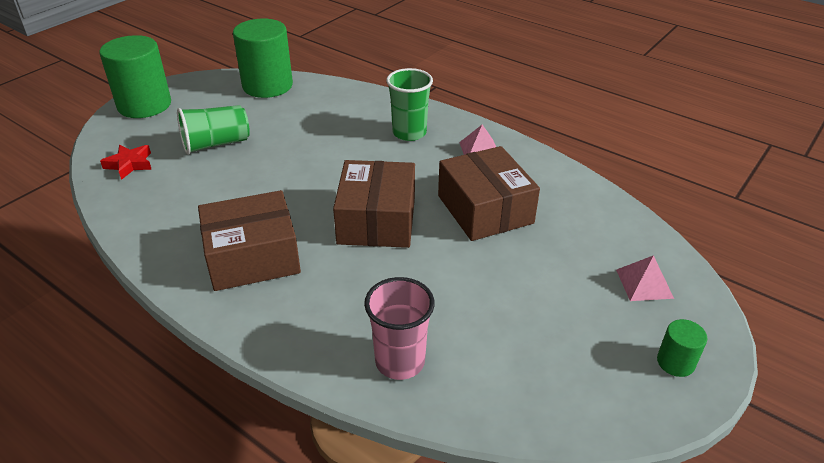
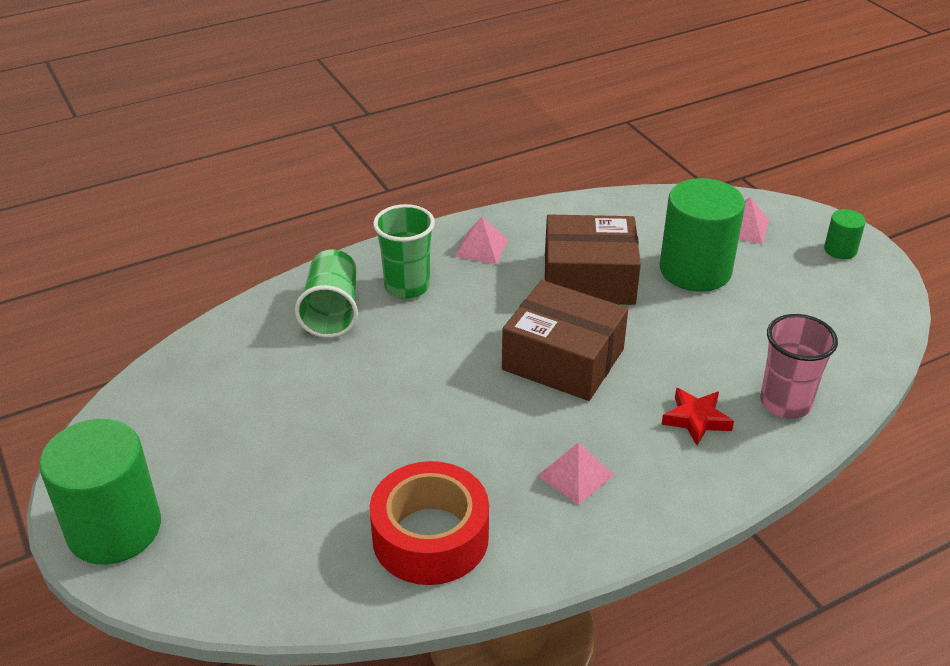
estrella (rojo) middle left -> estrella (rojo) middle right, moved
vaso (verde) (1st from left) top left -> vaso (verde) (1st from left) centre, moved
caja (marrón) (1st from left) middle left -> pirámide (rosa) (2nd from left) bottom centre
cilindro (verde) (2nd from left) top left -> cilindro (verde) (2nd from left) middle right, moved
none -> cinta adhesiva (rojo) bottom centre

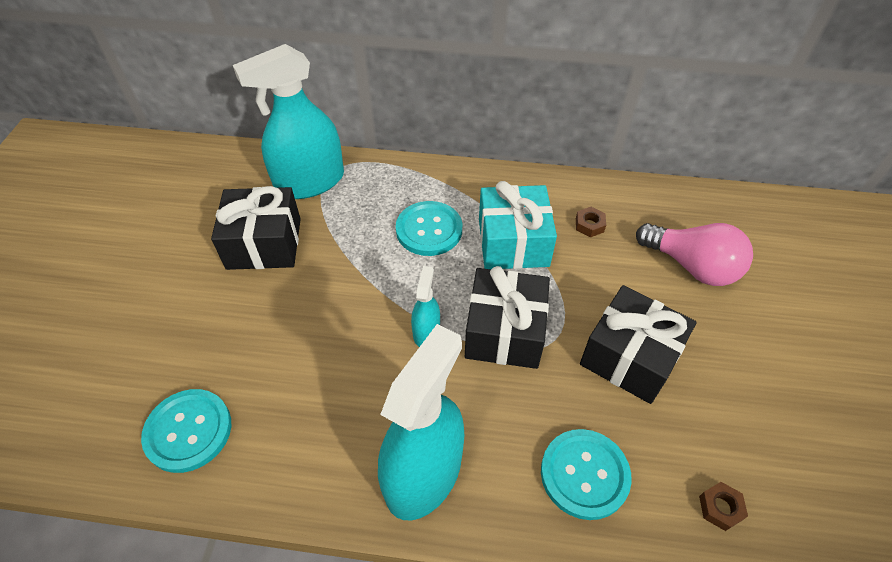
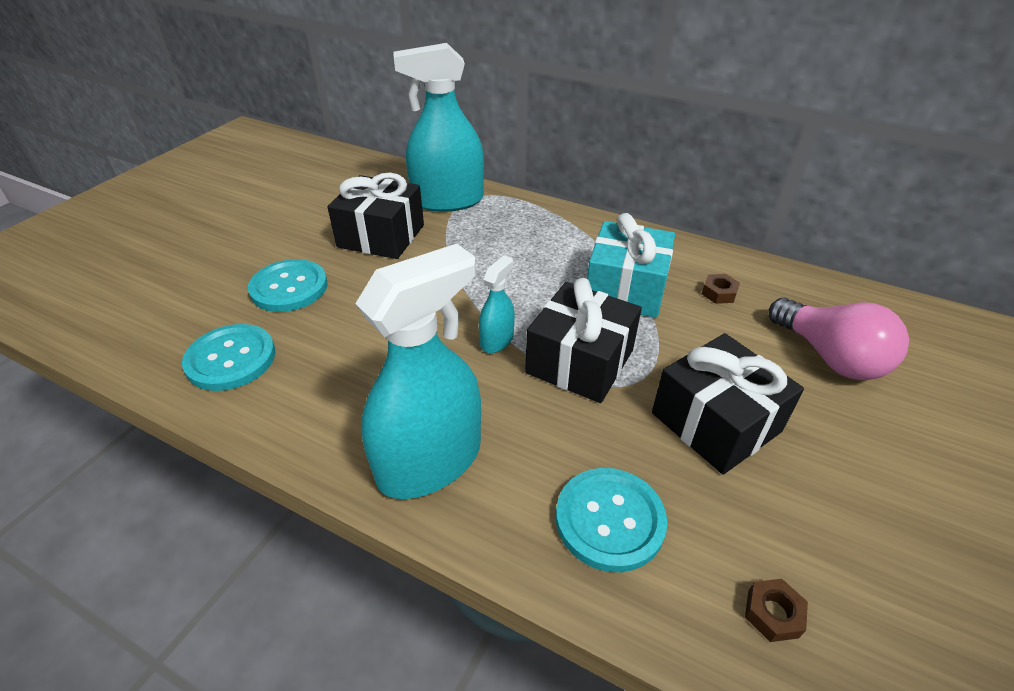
botón (turquesa) (2nd from left) centre -> botón (turquesa) (2nd from left) middle left, moved

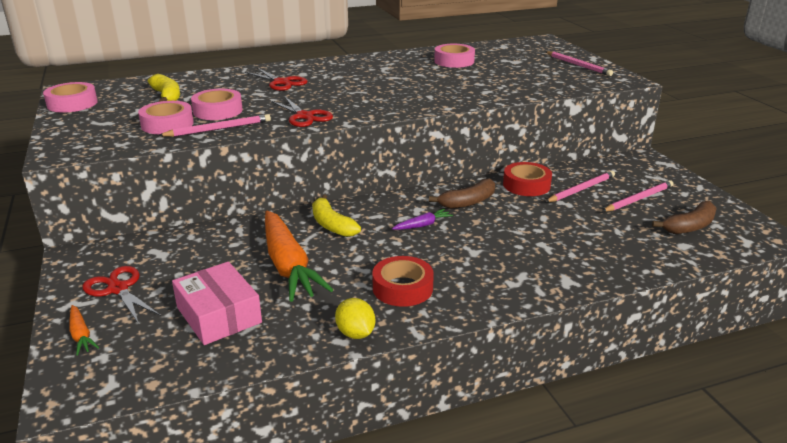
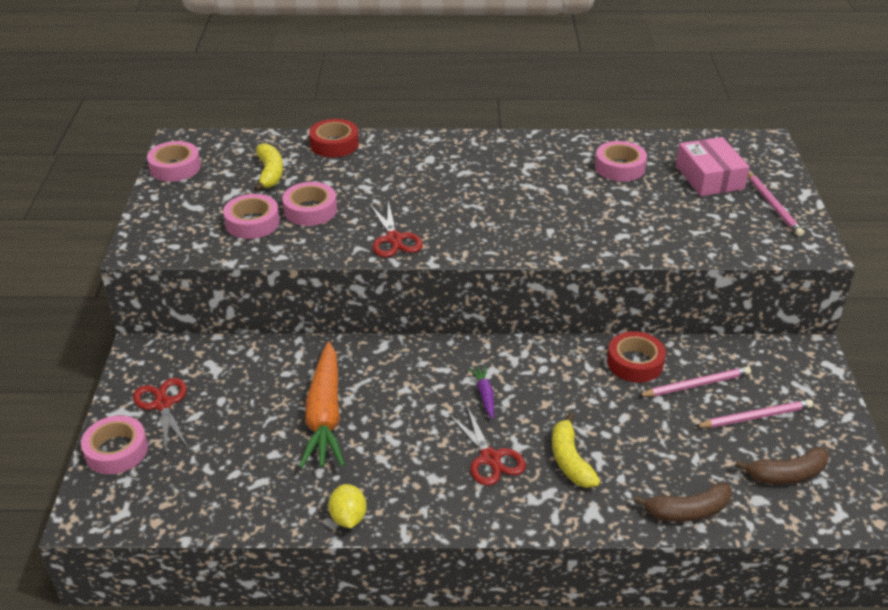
zanahoria (naranja) (1st from left) bottom left -> cinta adhesiva (rosa) (1st from left) bottom left
lápiz (rosa) (1st from left) top left -> none
caja (rosa) bottom left -> caja (rosa) top right, moved
tijeras (rojo) (2nd from left in the first image) top centre -> tijeras (rojo) (3rd from left) bottom centre, moved
plátano (amarillo) (2nd from left) centre -> plátano (amarillo) (2nd from left) bottom centre, moved
cinta adhesiva (rojo) (1st from left) centre -> cinta adhesiva (rojo) (1st from left) top centre, moved
zanahoria (morado) centre, 90 degrees counterclockwise
plátano (marrón) (1st from left) centre -> plátano (marrón) (1st from left) bottom right, moved

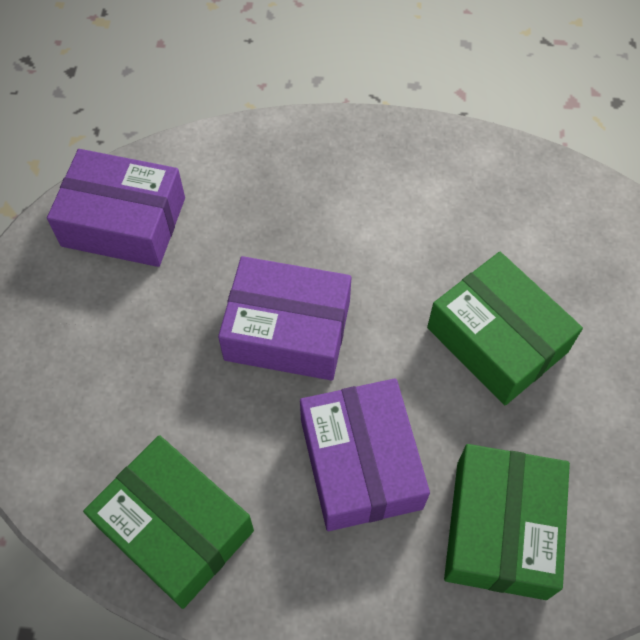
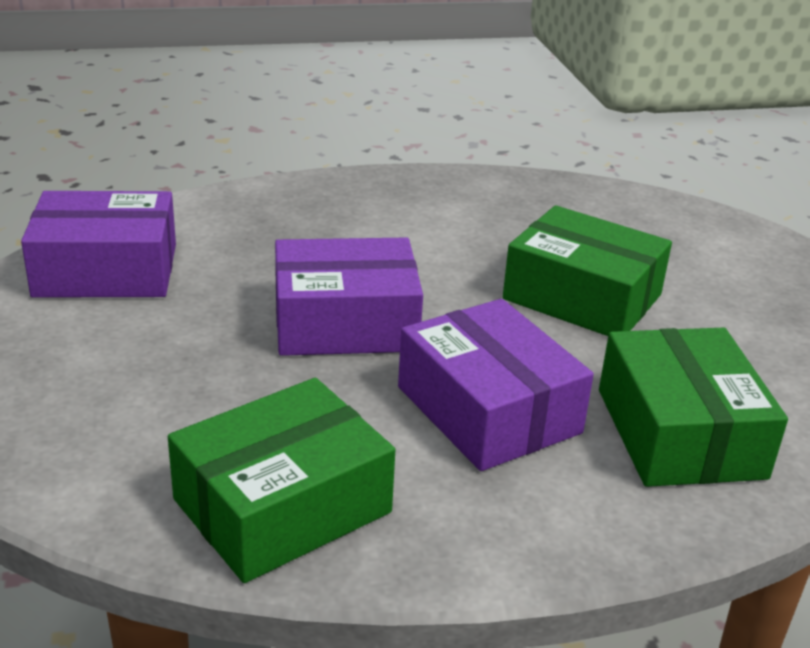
caja (verde) (1st from left) bottom left -> caja (verde) (1st from left) bottom centre, 60 degrees counterclockwise

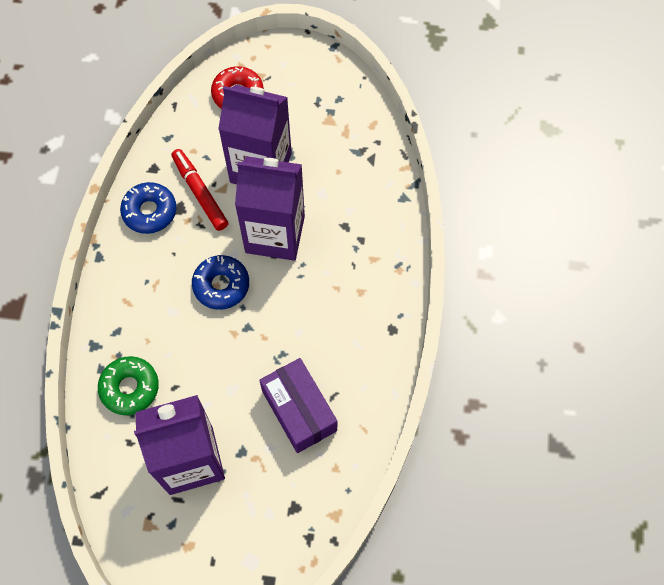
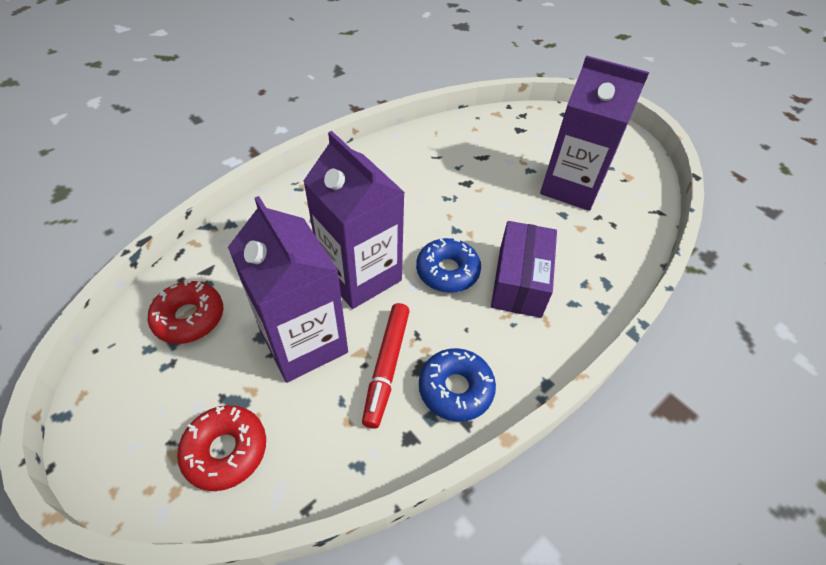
rosquilla (verde) middle left -> none
caja (morado) bottom centre -> caja (morado) centre, moved
none -> rosquilla (rojo) (1st from left) middle left

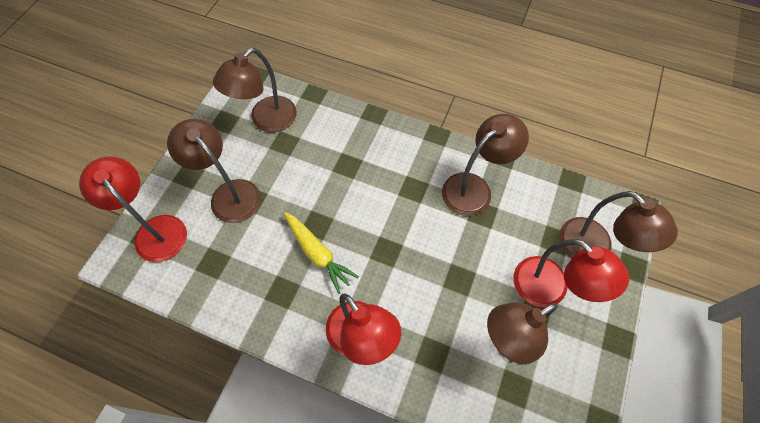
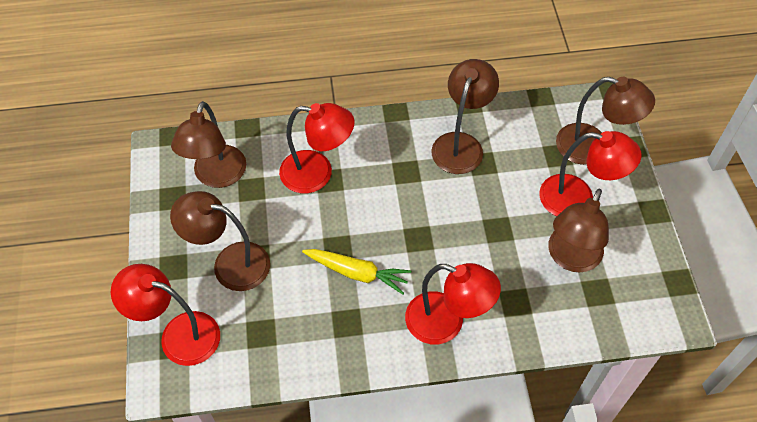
none -> lámpara (rojo) (2nd from left) centre

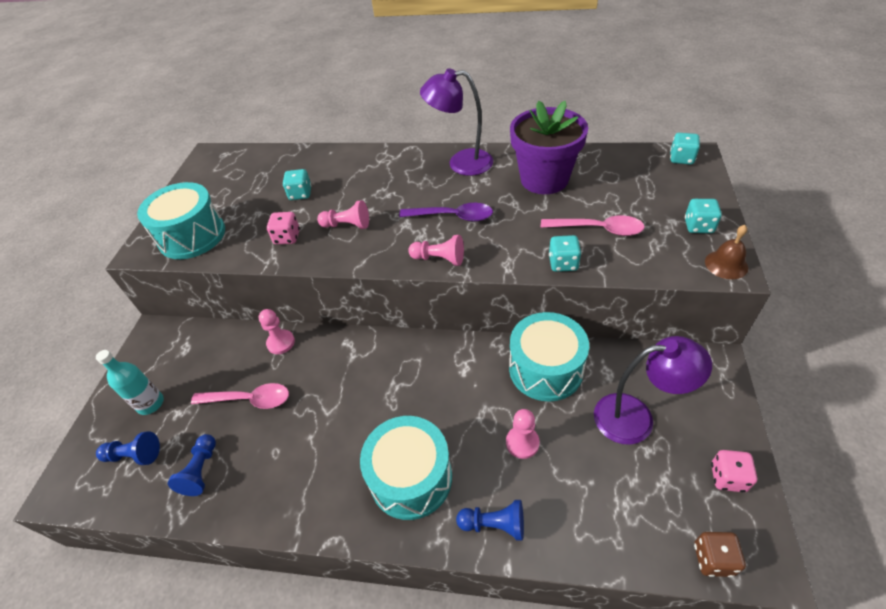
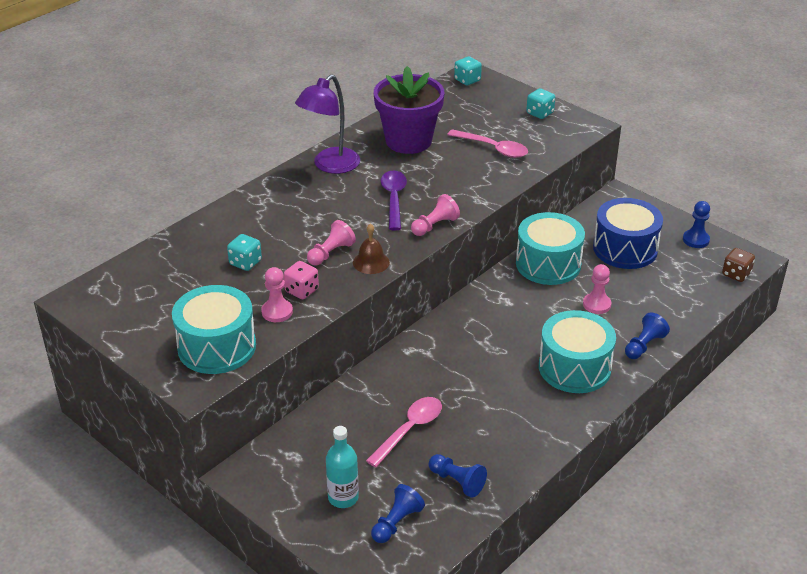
peón (rosa) (1st from left) middle left -> peón (rosa) (1st from left) centre, moved
cuchara (morado) centre, 45 degrees counterclockwise
cuchara (rosa) (2nd from left) middle right -> cuchara (rosa) (2nd from left) top centre, 75 degrees clockwise
dado (turquesa) (2nd from left) centre -> none
lámpara (morado) (2nd from left) middle right -> tambor (azul) middle right
campana (marrón) middle right -> campana (marrón) centre, moved
dado (rosa) (2nd from left) bottom right -> peón (azul) (4th from left) middle right

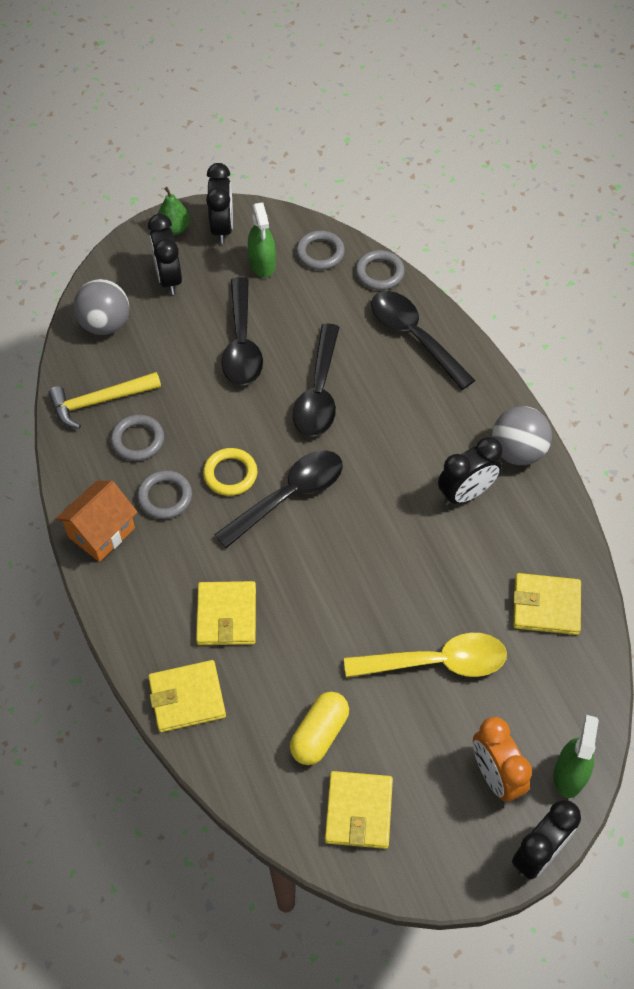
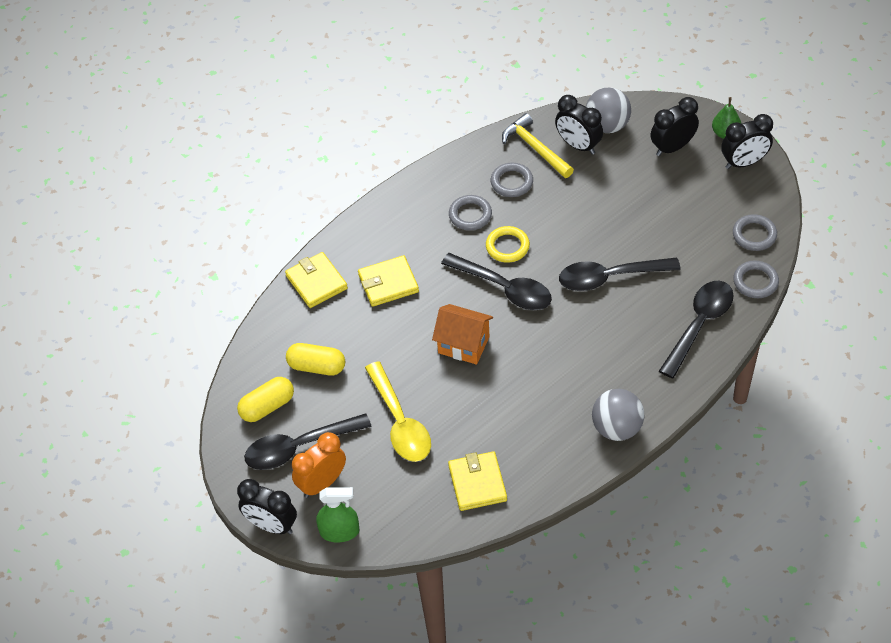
casa (naranja) middle left -> casa (naranja) centre, moved
cuchara (negro) (1st from left) centre -> cuchara (negro) (1st from left) bottom centre, moved
pulverizador (verde) (1st from left) top centre -> none
cartera (amarillo) (3rd from left) bottom centre -> cápsula (amarillo) (1st from left) middle left
despertador (negro) (3rd from left in the first image) middle right -> despertador (negro) (2nd from left) top centre, moved

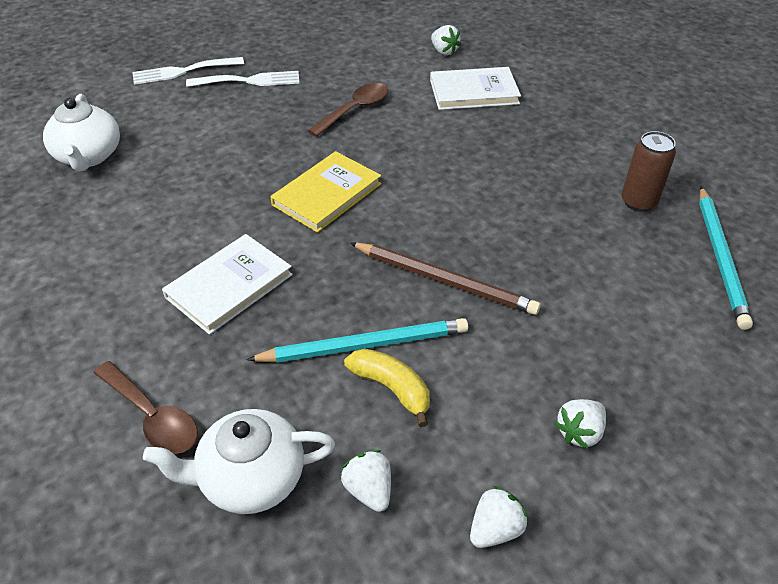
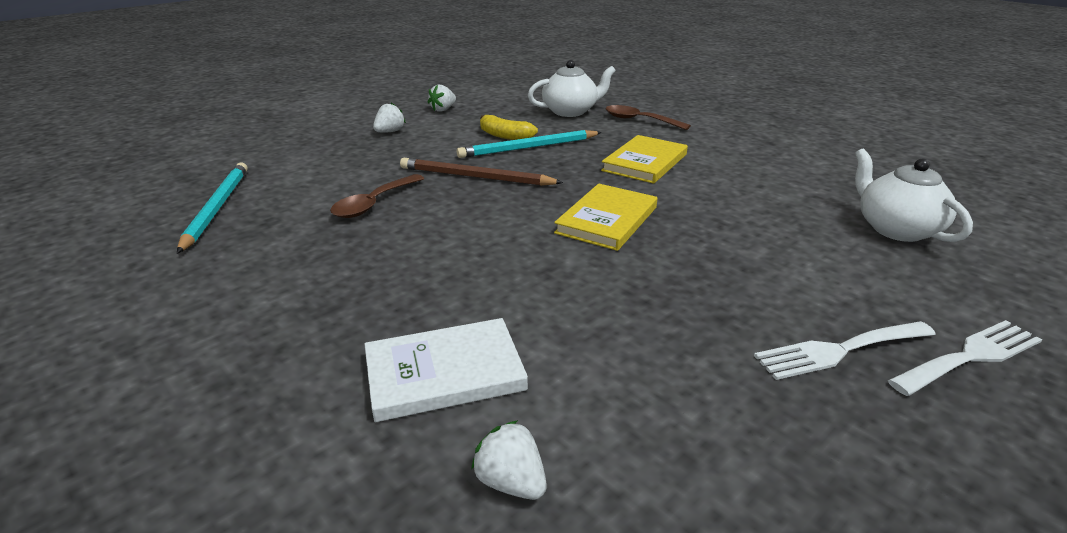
libro (blanco) (1st from left) middle left -> libro (amarillo) (2nd from left) top centre
cuchara (marrón) (2nd from left in the first image) top centre -> cuchara (marrón) (1st from left) centre, moved
fresa (blanco) (1st from left) bottom centre -> none
lata (marrón) top right -> none

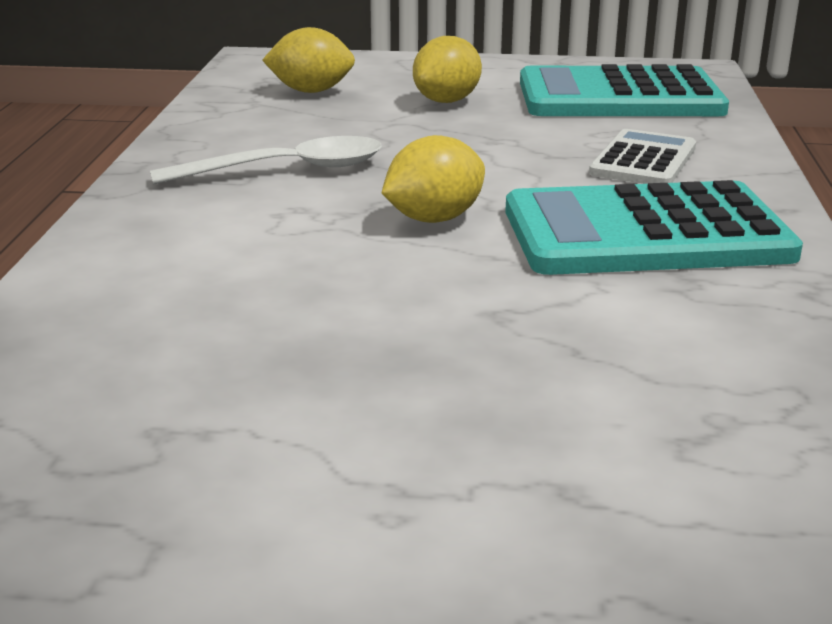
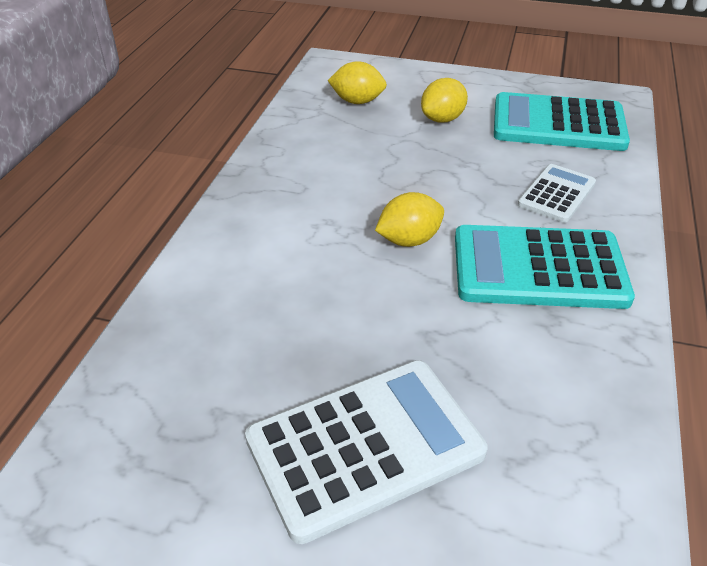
cuchara (blanco) top left -> none
none -> calculadora (blanco) (1st from left) bottom centre

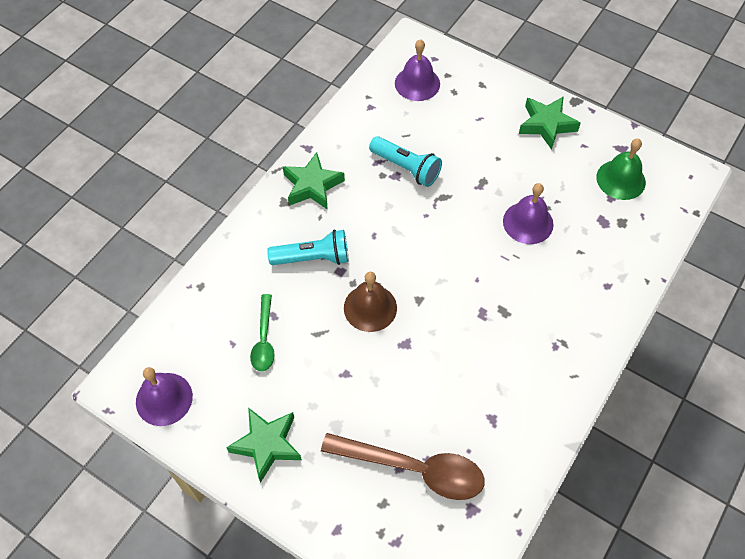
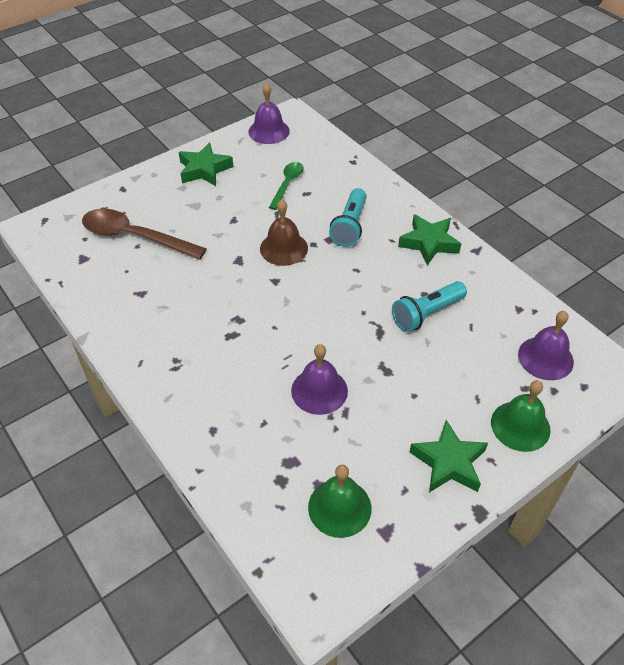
cuchara (verde) centre -> cuchara (verde) top centre, 90 degrees clockwise
cuchara (marrón) bottom centre -> cuchara (marrón) middle left, 75 degrees clockwise
none -> campana (verde) (2nd from left) middle right

